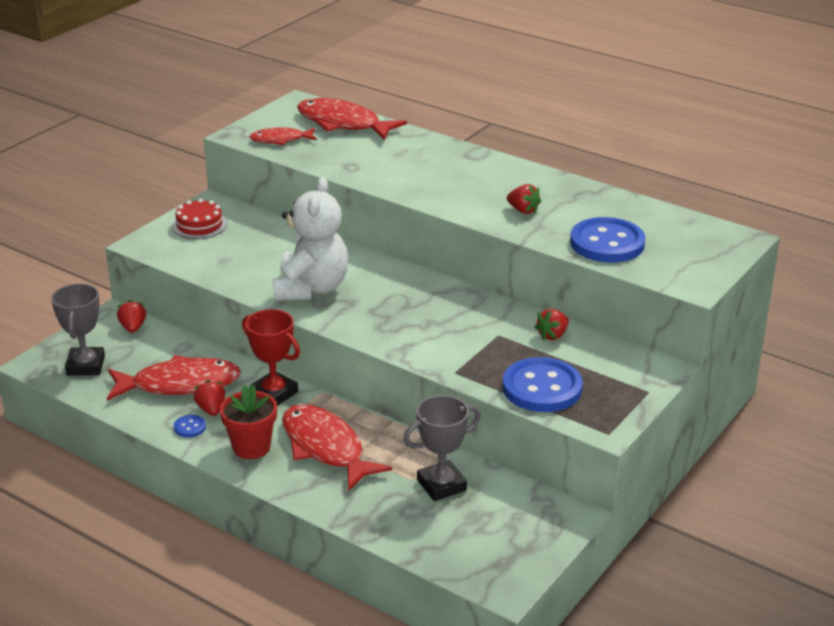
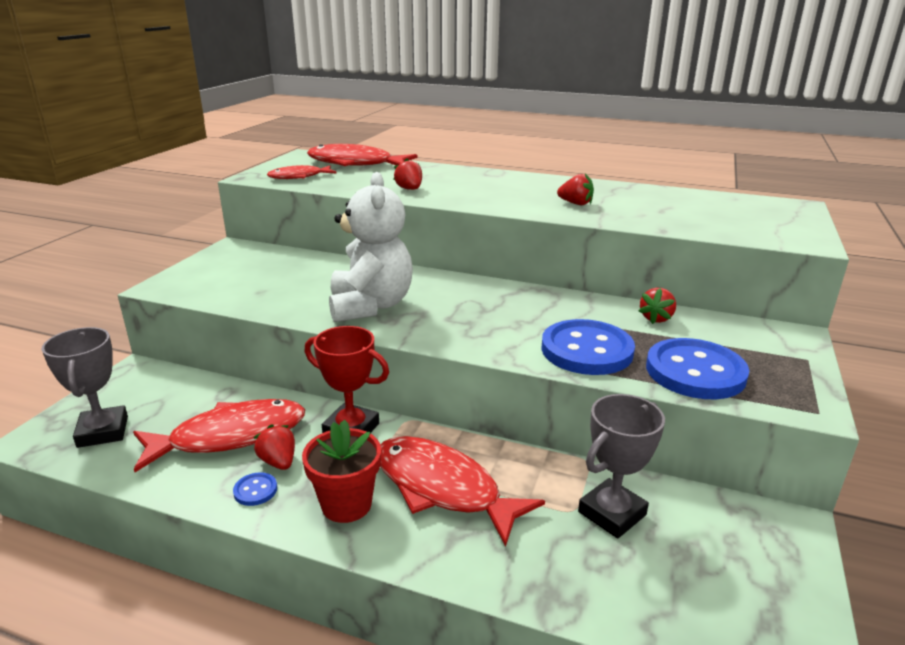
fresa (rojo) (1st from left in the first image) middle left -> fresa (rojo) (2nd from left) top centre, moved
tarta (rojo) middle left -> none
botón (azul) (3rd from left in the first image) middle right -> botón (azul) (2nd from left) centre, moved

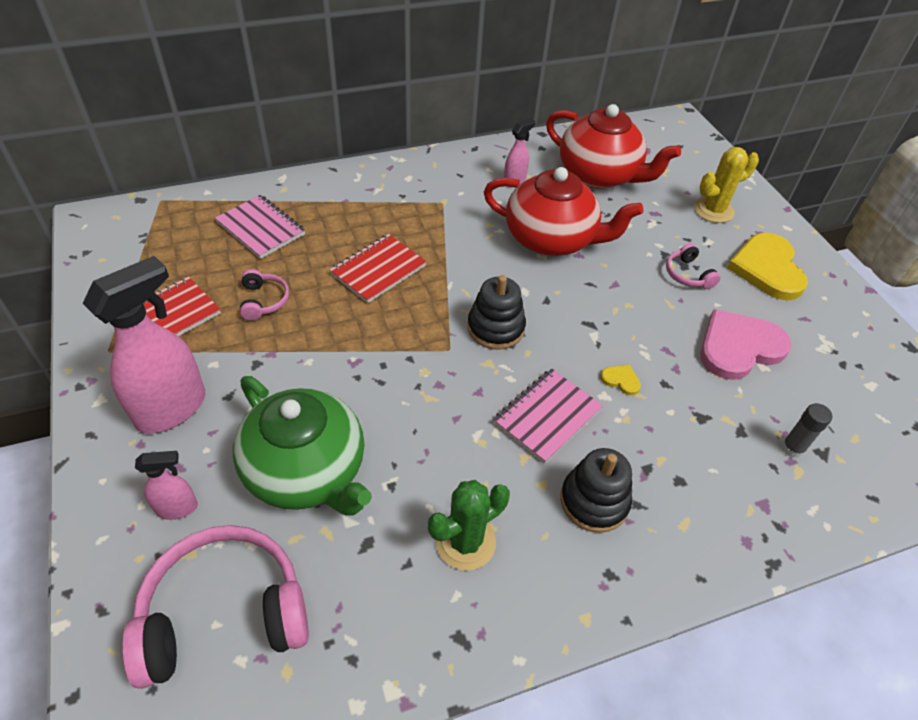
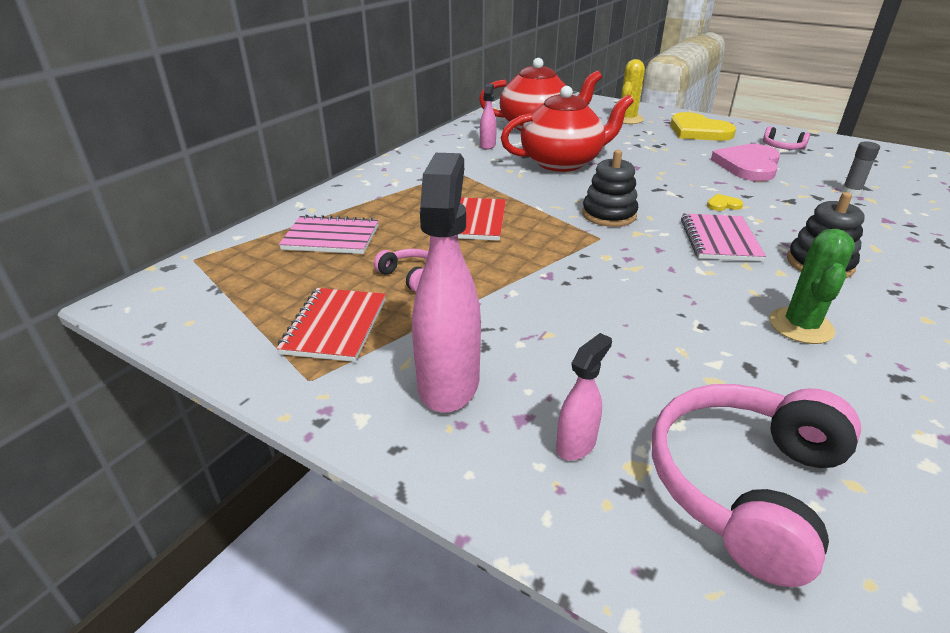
tetera (verde) middle left -> none
auriculares (rosa) (3rd from left) middle right -> auriculares (rosa) (3rd from left) top right, moved

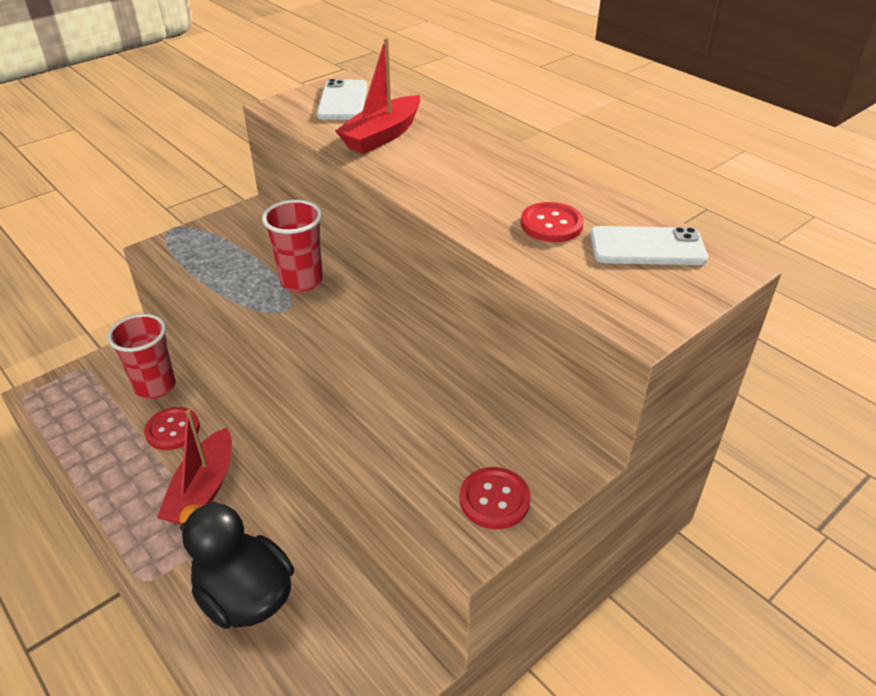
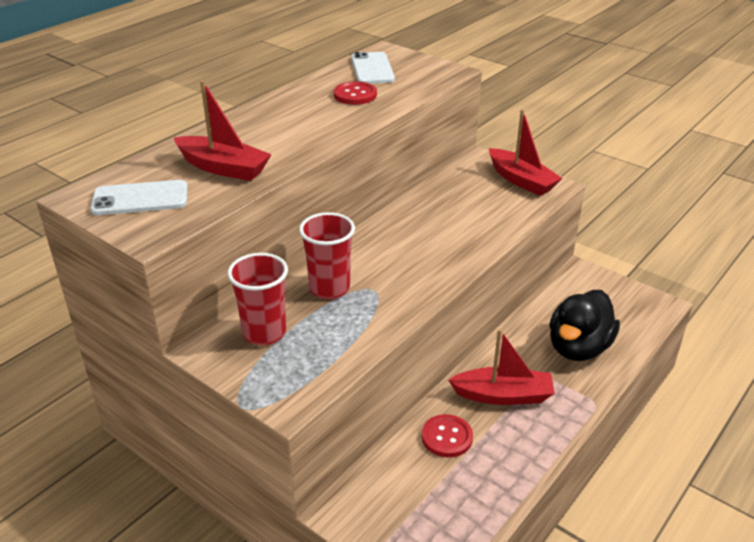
vaso (rojo) (1st from left) middle left -> vaso (rojo) (1st from left) centre, moved
botón (rojo) (2nd from left) bottom centre -> barco (rojo) (3rd from left) top right

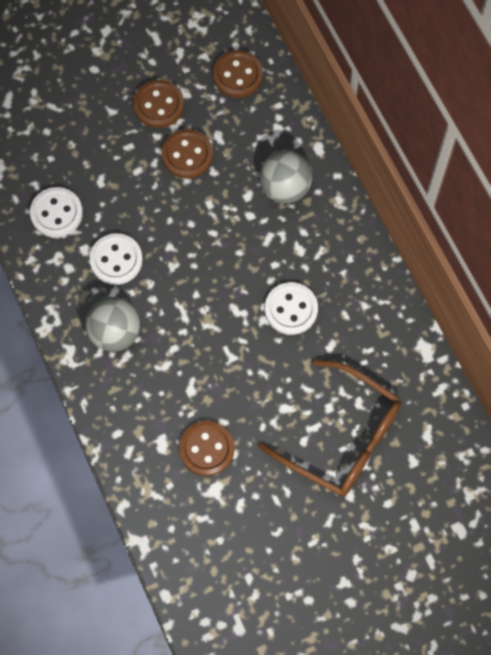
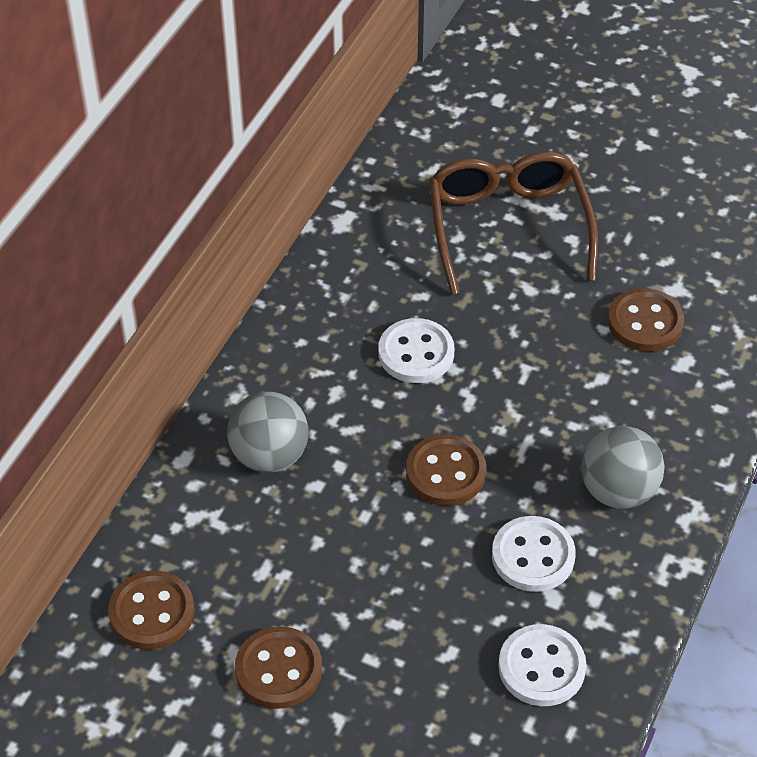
botón (marrón) (2nd from left in the first image) top centre -> botón (marrón) (3rd from left) centre, moved

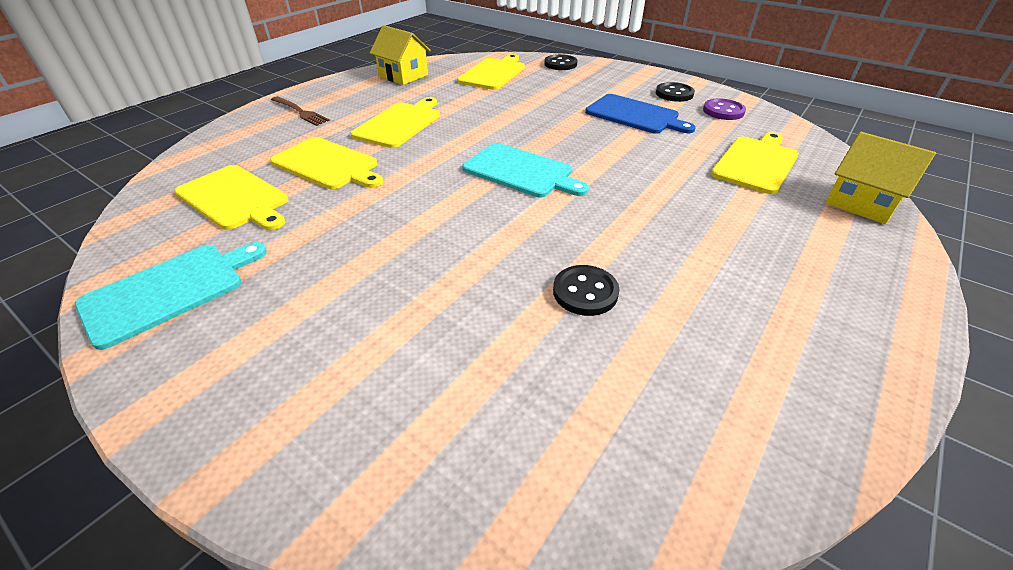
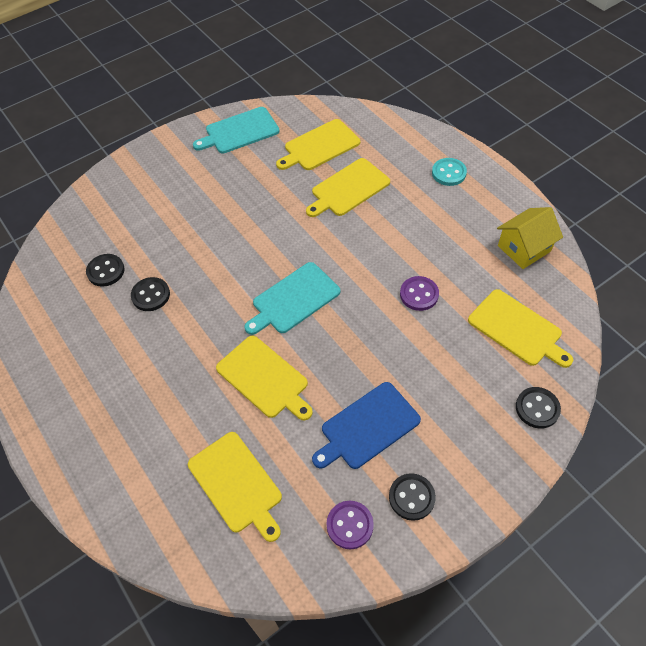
tabla de cortar (turquesa) (1st from left) middle left -> tabla de cortar (turquesa) (1st from left) top centre, 90 degrees clockwise
tenedor (marrón) top left -> botón (turquesa) top right
tabla de cortar (amarillo) (3rd from left in the first image) top centre -> tabla de cortar (amarillo) (2nd from left) centre, moved
casa (amarillo) (2nd from left) top right -> none
none -> botón (negro) (1st from left) middle left
none -> botón (morado) (2nd from left) centre

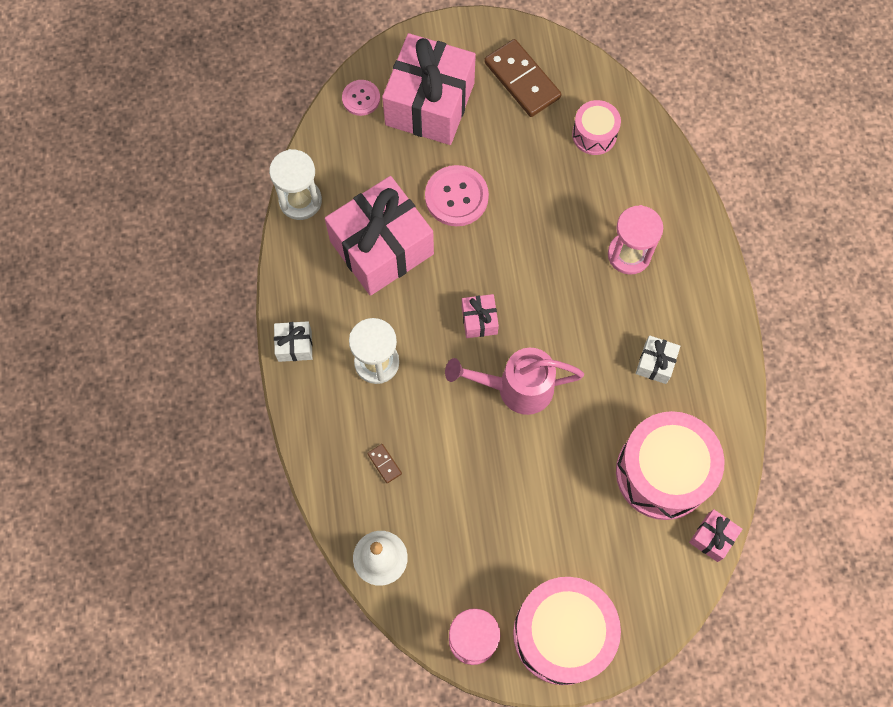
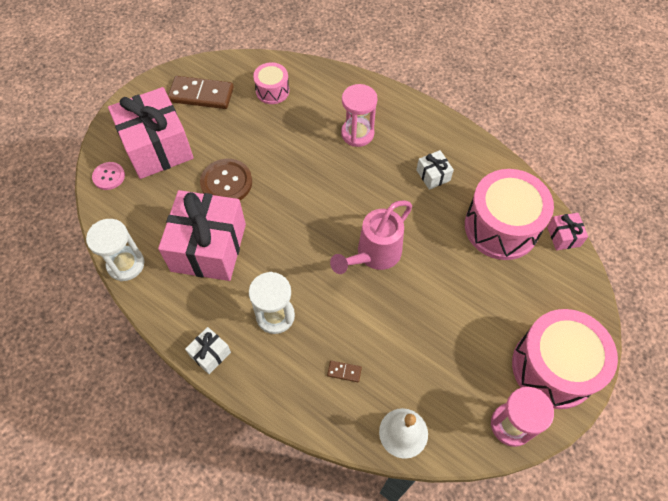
botón (rosa) (2nd from left) top centre -> botón (marrón) centre
regalo (rosa) (3rd from left) centre -> none

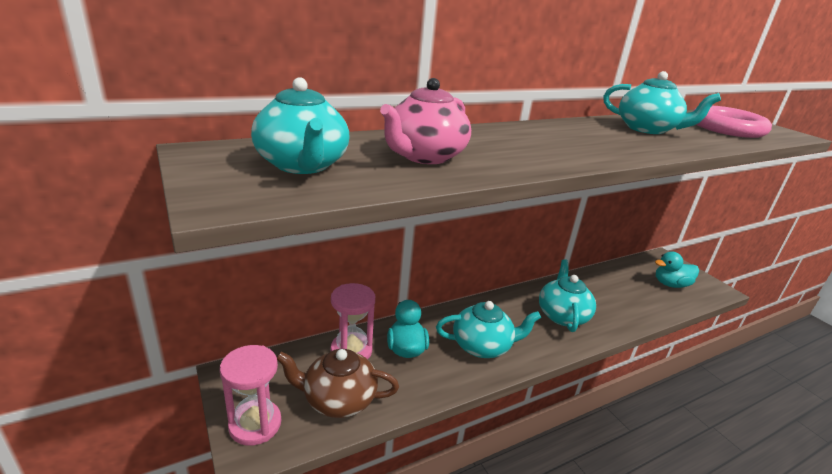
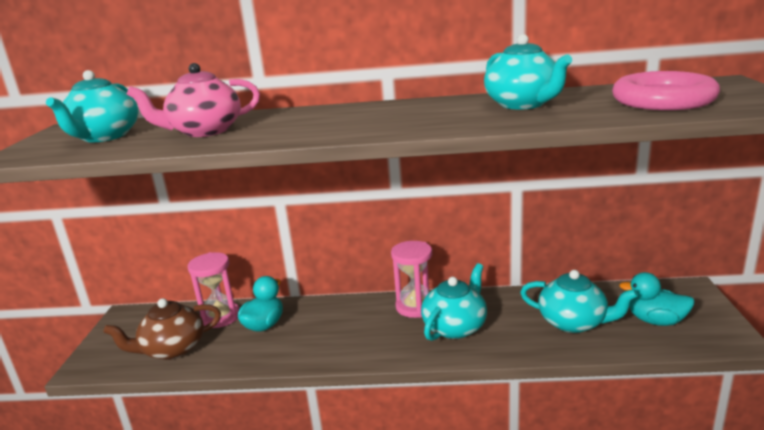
reloj de arena (rosa) (1st from left in the first image) bottom left -> reloj de arena (rosa) (2nd from left) centre, moved
tetera (marrón) bottom centre -> tetera (marrón) bottom left, 60 degrees counterclockwise
tetera (turquesa) (2nd from left in the first image) bottom centre -> tetera (turquesa) (4th from left) bottom right, moved

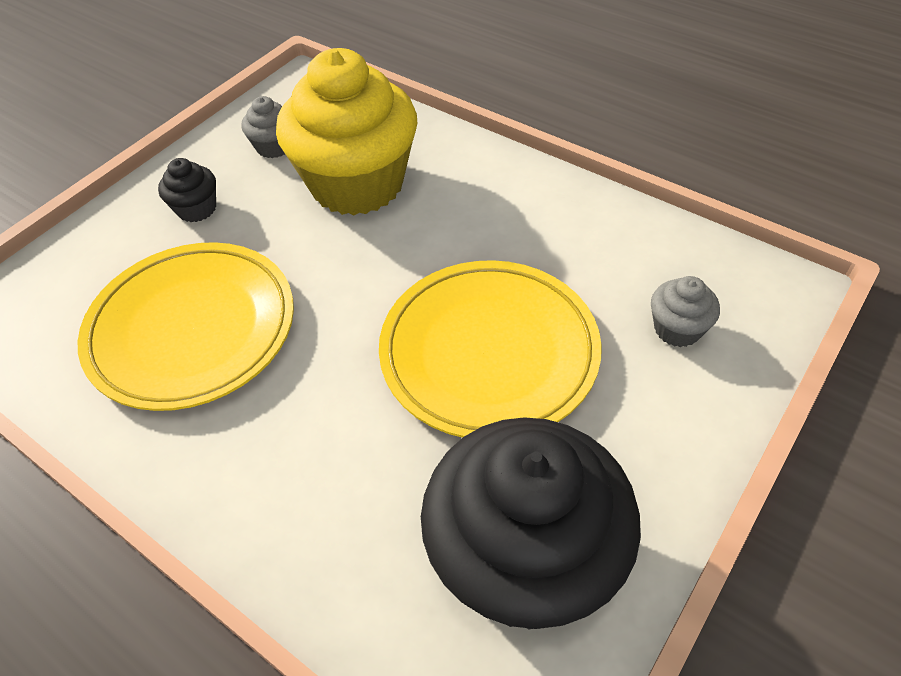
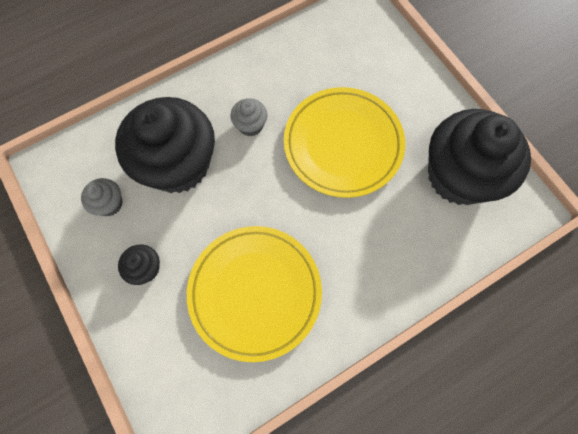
magdalena (amarillo) top centre -> magdalena (negro) (2nd from left) middle left
magdalena (gris) (2nd from left) middle right -> magdalena (gris) (2nd from left) top centre, moved

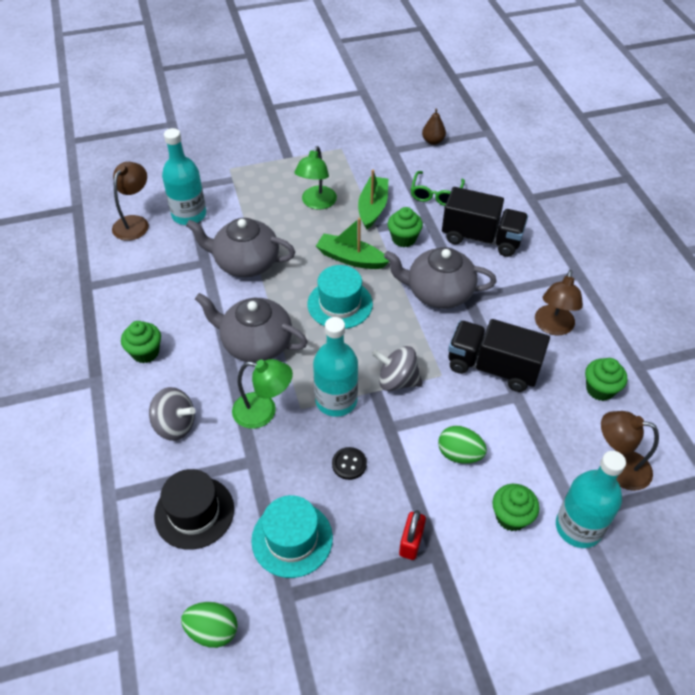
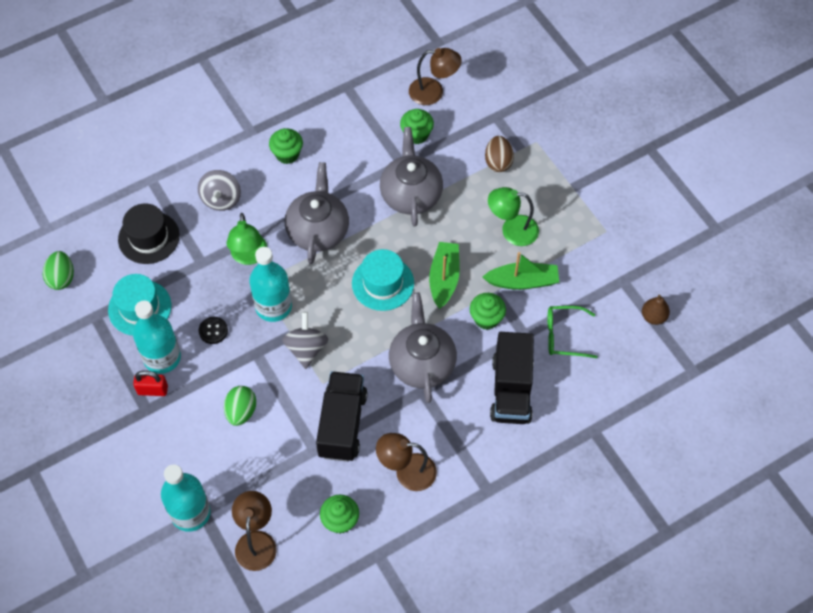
botella (turquesa) (1st from left) top left -> botella (turquesa) (1st from left) middle left, moved
magdalena (verde) (3rd from left) bottom right -> magdalena (verde) (3rd from left) top centre, moved
none -> huevo (marrón) top centre

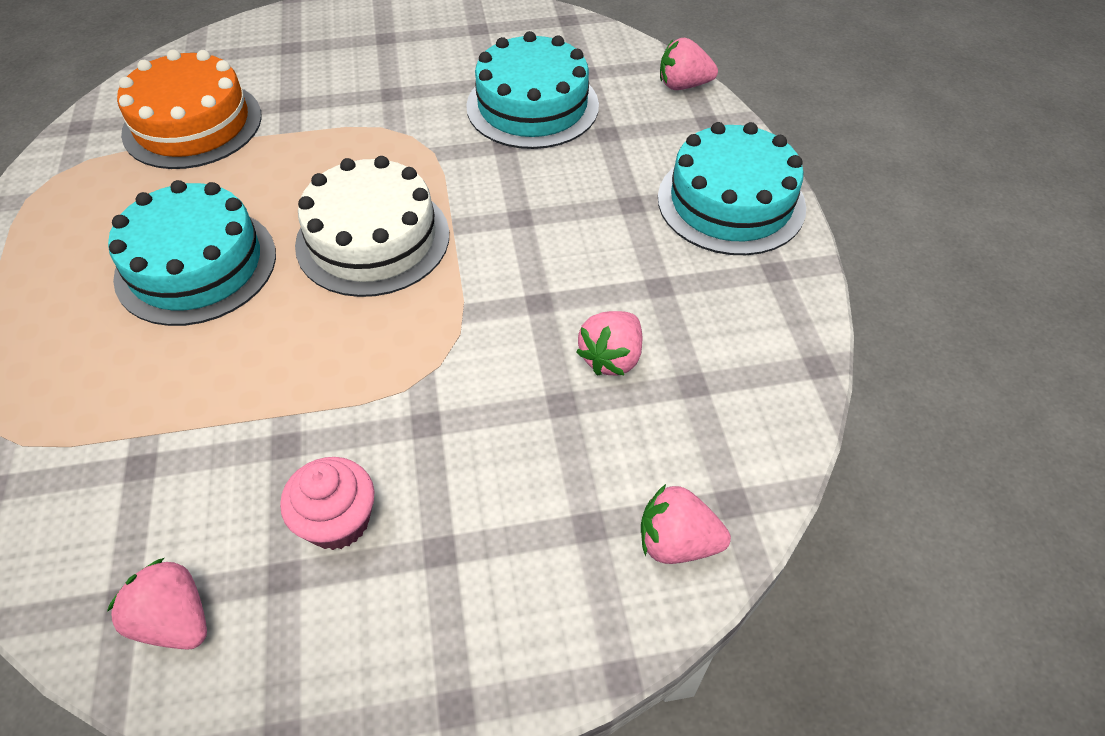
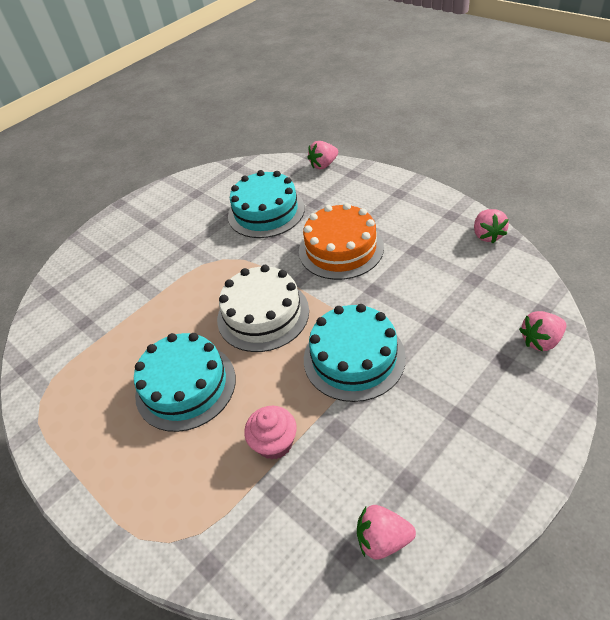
tarta (naranja) top left -> tarta (naranja) centre, moved
magdalena (rosa) bottom left -> magdalena (rosa) bottom centre, moved
fresa (rosa) (2nd from left in the first image) centre -> fresa (rosa) (3rd from left) middle right, moved
tarta (turquesa) (3rd from left) top centre -> tarta (turquesa) (3rd from left) centre, moved

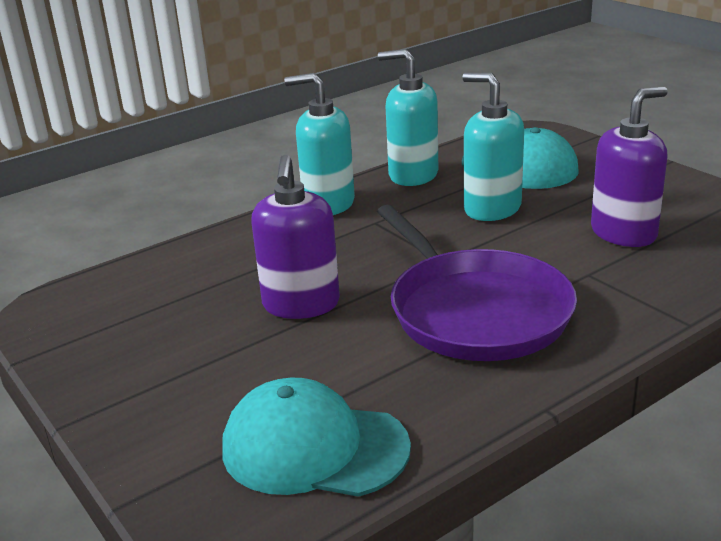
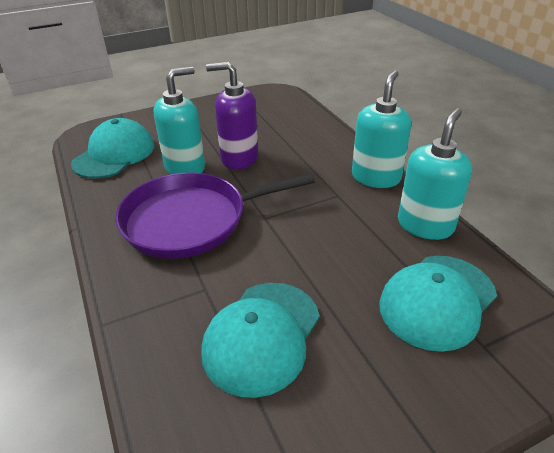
dispensador de jabón (turquesa) (3rd from left in the first image) top right -> dispensador de jabón (turquesa) (1st from left) top left, moved
dispensador de jabón (morado) (2nd from left) top right -> gorra (turquesa) (2nd from left) bottom centre

